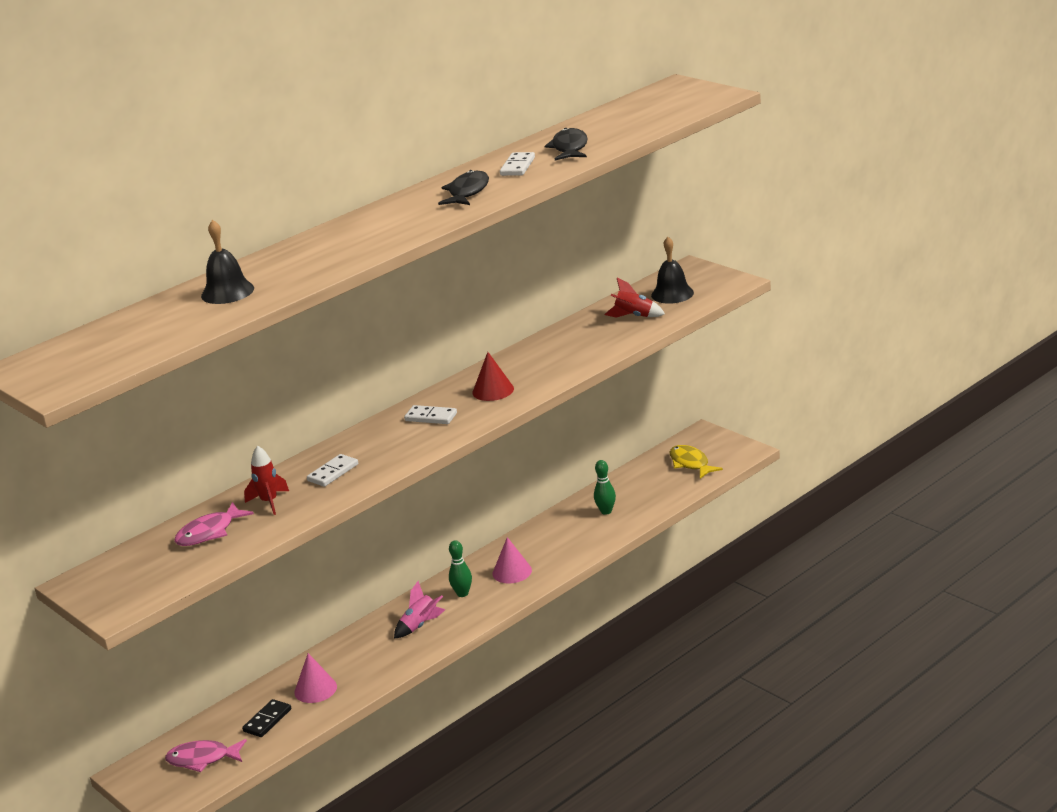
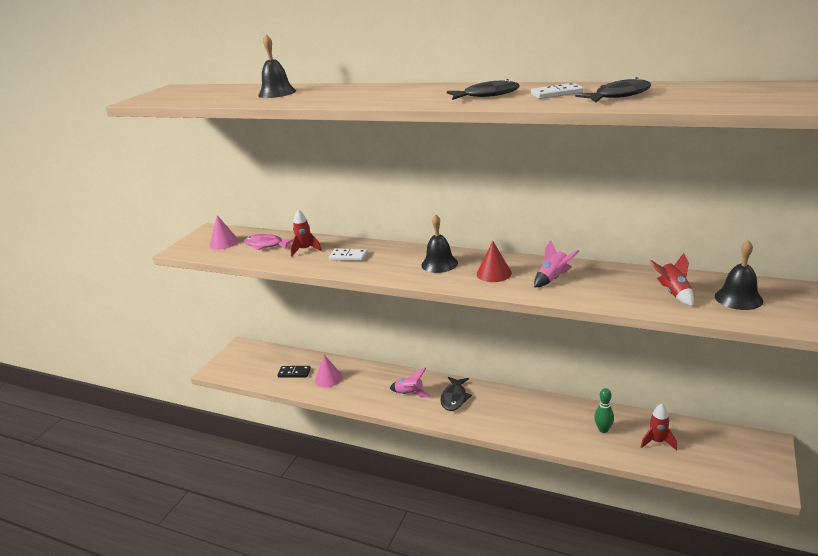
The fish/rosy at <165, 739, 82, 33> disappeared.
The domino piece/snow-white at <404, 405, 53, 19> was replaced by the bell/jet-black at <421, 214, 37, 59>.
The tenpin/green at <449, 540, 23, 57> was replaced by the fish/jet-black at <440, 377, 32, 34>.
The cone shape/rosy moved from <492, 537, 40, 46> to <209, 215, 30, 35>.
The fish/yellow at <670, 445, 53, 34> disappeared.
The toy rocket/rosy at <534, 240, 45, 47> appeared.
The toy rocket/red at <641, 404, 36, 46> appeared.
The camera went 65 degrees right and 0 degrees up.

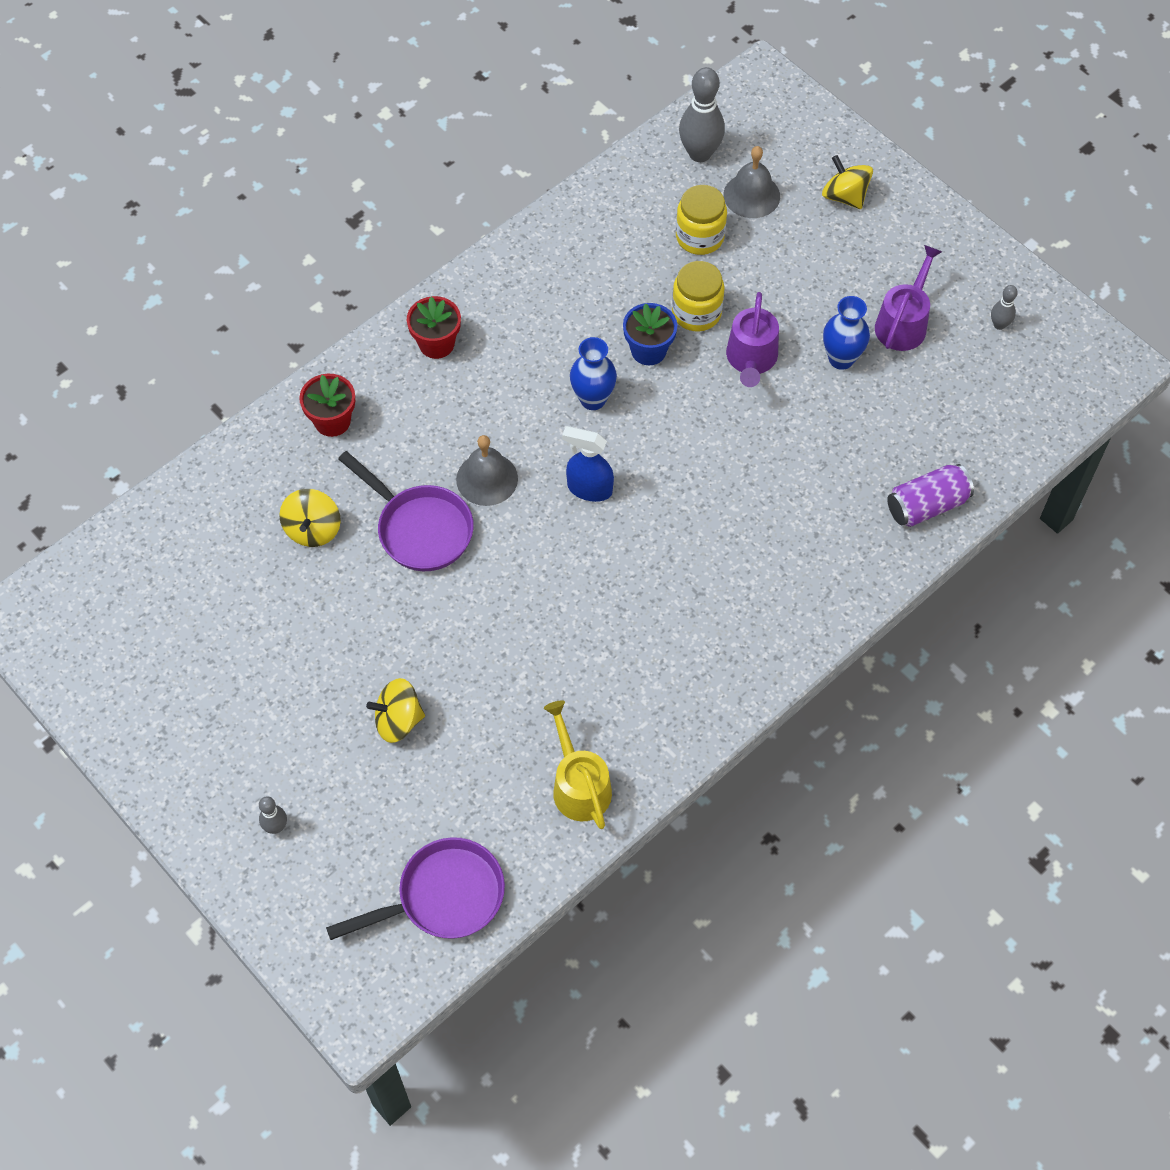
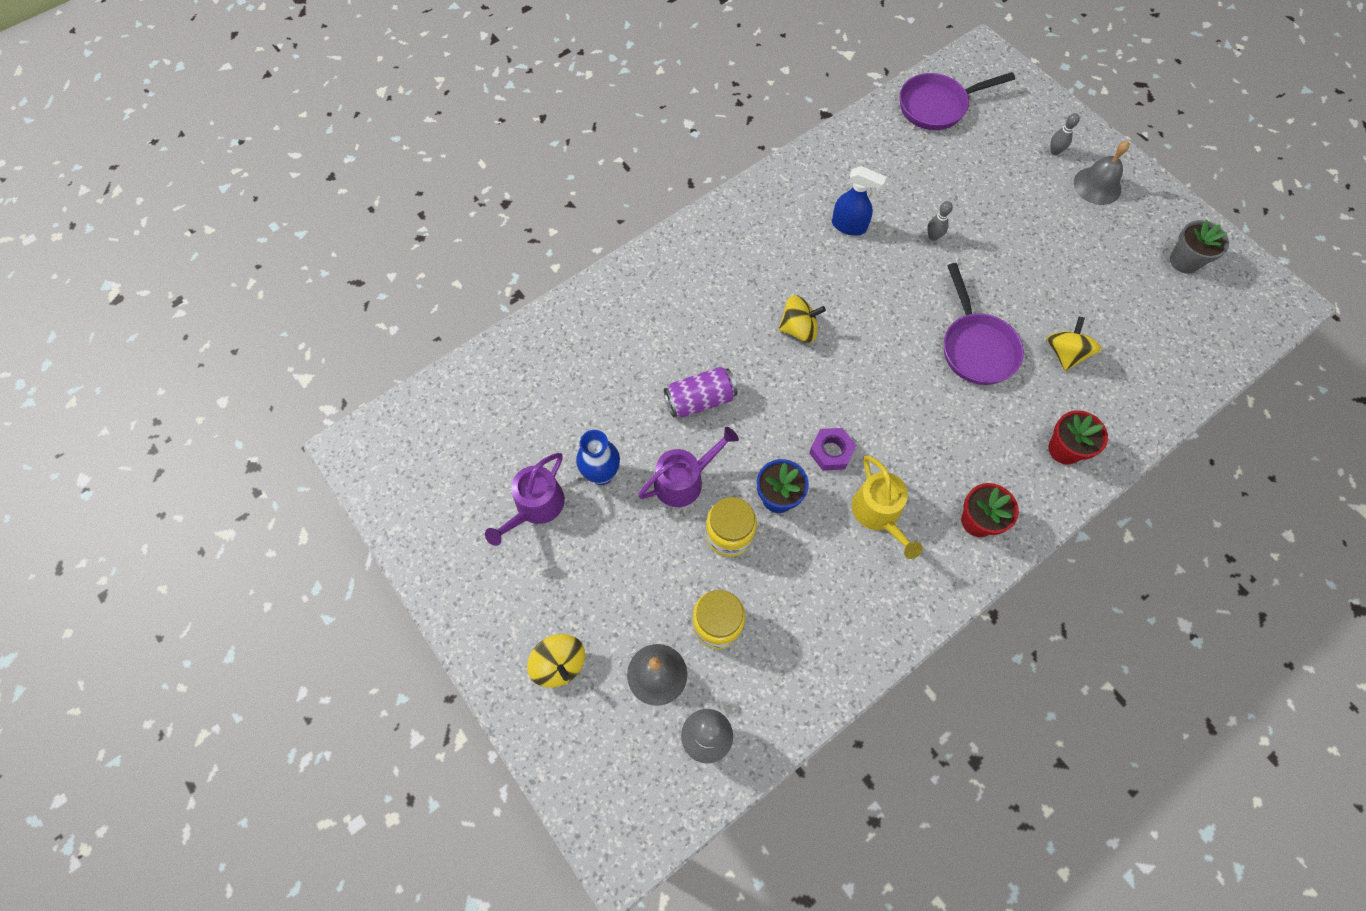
The skillet/violet at <338, 451, 136, 120> turned 150 degrees counterclockwise.
The spinning top/yellow moved from <366, 678, 59, 65> to <779, 295, 47, 48>.
The bell/gray moved from <456, 435, 62, 71> to <1074, 141, 55, 64>.
The watering pot/yellow moved from <544, 700, 68, 129> to <852, 455, 71, 104>.
The sprayer/royal blue moved from <562, 426, 52, 76> to <832, 166, 55, 70>.
The vase/royal blue at <570, 337, 47, 73> was replaced by the nut/violet at <809, 428, 47, 43>.
The watering pot/violet at <726, 292, 53, 95> turned 45 degrees clockwise.
The can/violet moved from <887, 464, 87, 63> to <664, 367, 73, 51>.
The tenpin/gray moved from <991, 285, 27, 45> to <927, 201, 26, 40>.
The plant pot/gray at <1170, 220, 59, 54> appeared.
The camera went 175 degrees left and 5 degrees up.

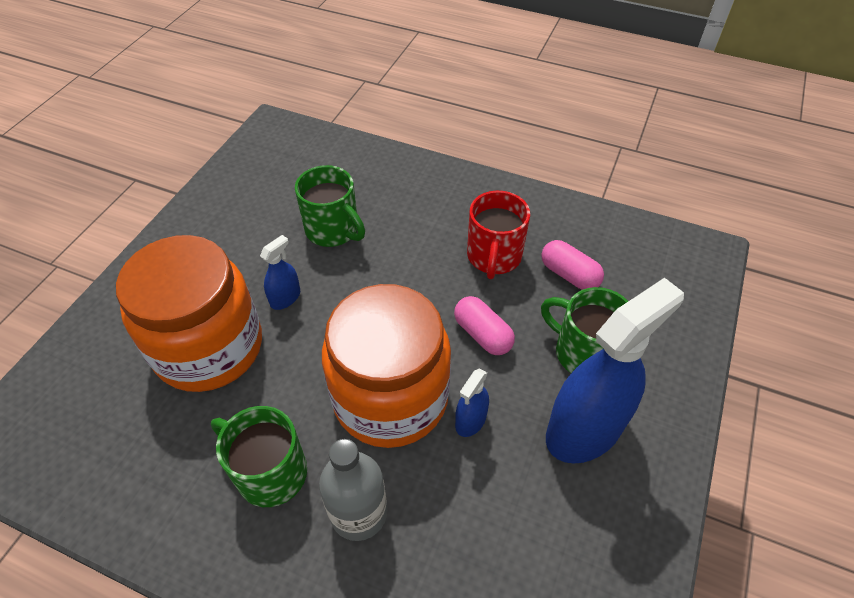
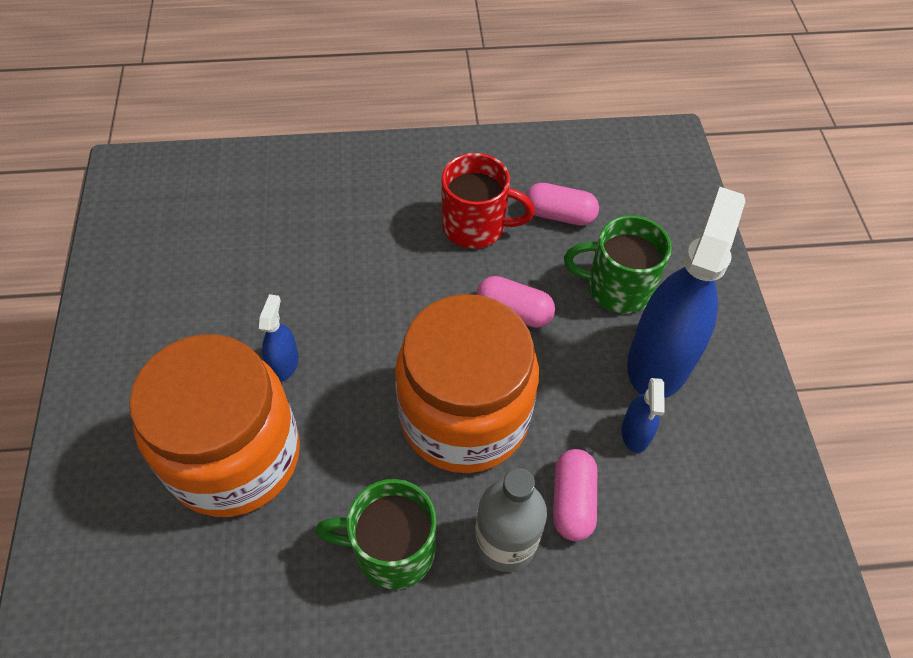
The tea mug/green at <295, 165, 70, 82> disappeared.
The sprayer/royal blue moved from <455, 368, 34, 69> to <621, 378, 44, 75>.
The tea mug/red at <467, 191, 63, 88> turned 60 degrees counterclockwise.
The pill shape/rosy at <553, 449, 44, 92> appeared.
The camera went 30 degrees left and 5 degrees up.

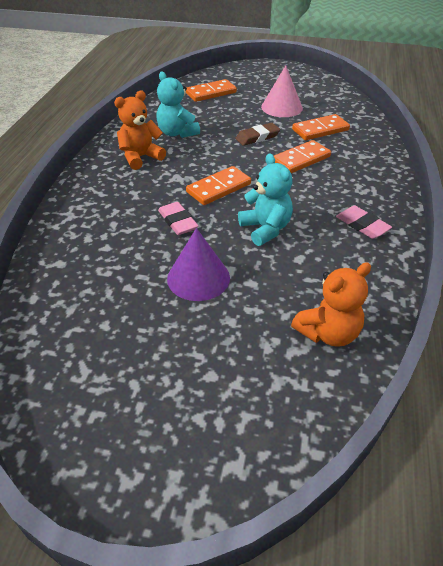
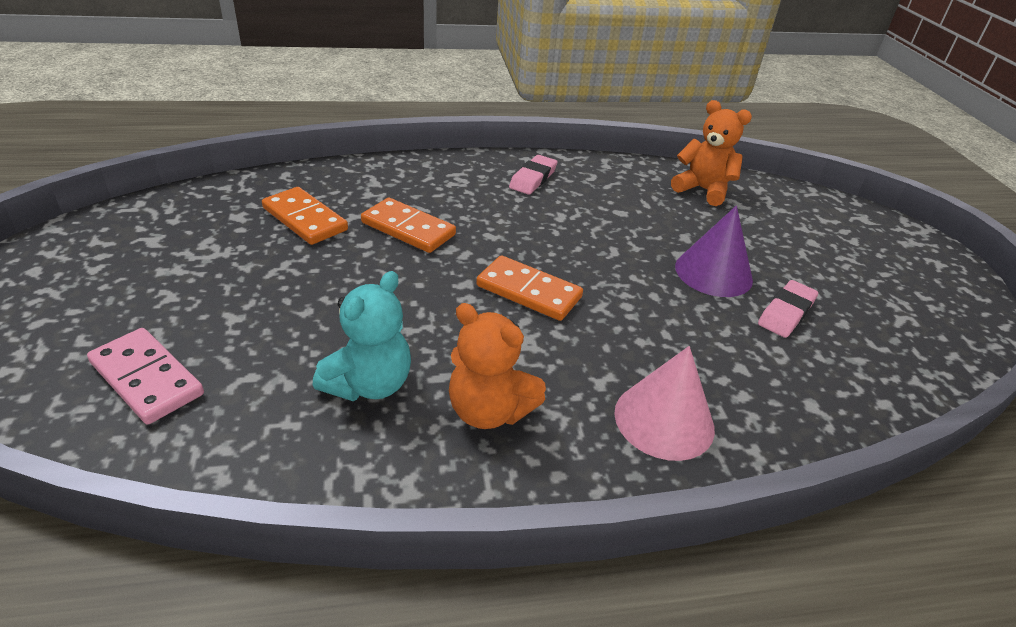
The gum eraser/rosy moved from <158, 202, 41, 33> to <758, 280, 60, 58>.
The domino piece/orange at <186, 79, 51, 23> became the domino piece/rosy at <87, 328, 117, 96>.
The gum eraser/russet at <235, 123, 45, 23> disappeared.
The teddy/turquoise at <238, 153, 55, 93> disappeared.
The cone shape/rosy moved from <261, 65, 42, 52> to <614, 346, 101, 115>.
The camera went 115 degrees left and 5 degrees down.

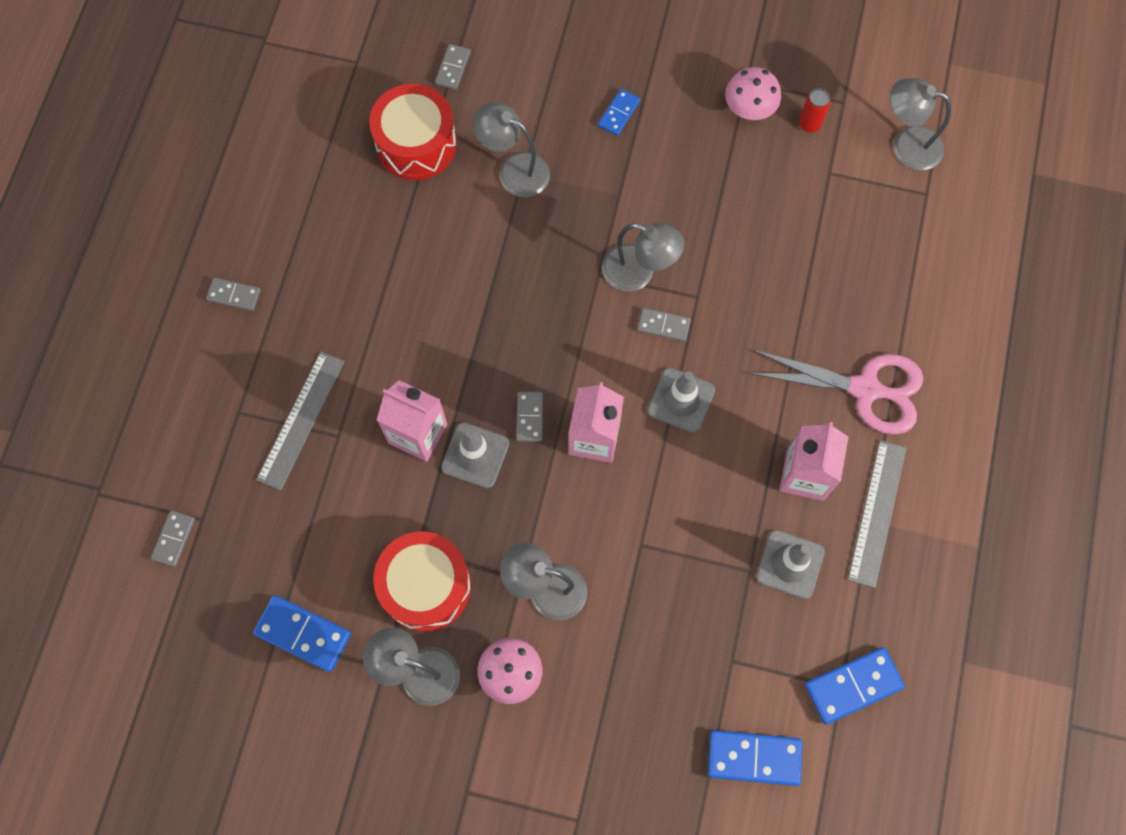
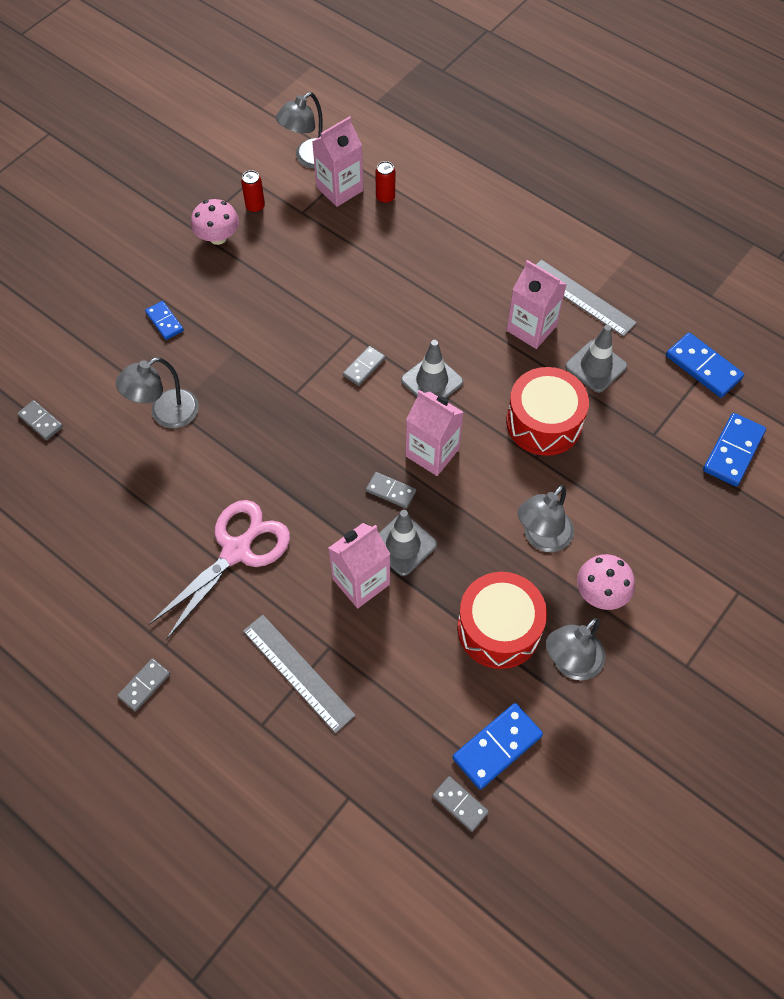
The domino piece/gray moved from <151, 510, 44, 57> to <433, 776, 56, 56>.
The toy drum/red moved from <369, 84, 88, 96> to <506, 367, 83, 89>.
The reading lamp/gray at <602, 223, 83, 69> disappeared.
The scissors/rosy moved from <746, 349, 178, 85> to <148, 500, 142, 140>.
The domino piece/royal blue at <805, 647, 100, 78> turned 45 degrees counterclockwise.
The juice carton/rosy at <312, 116, 51, 91> appeared.
The can/red at <375, 161, 20, 43> appeared.
The camera went 65 degrees left and 10 degrees down.

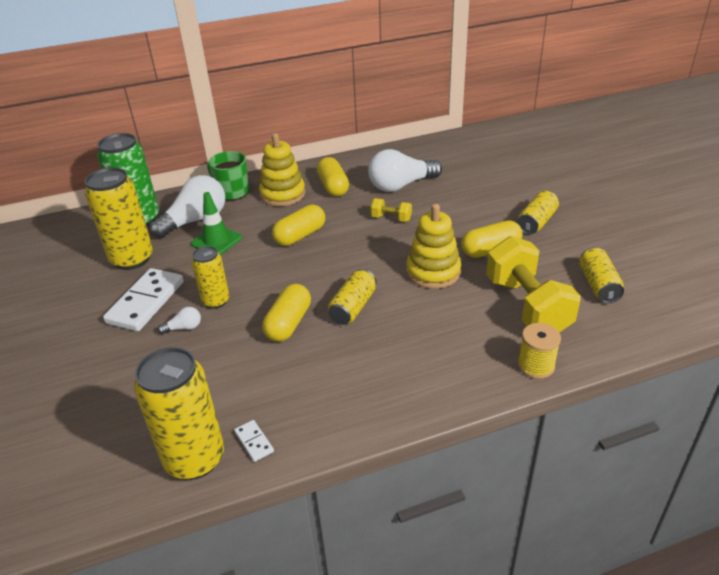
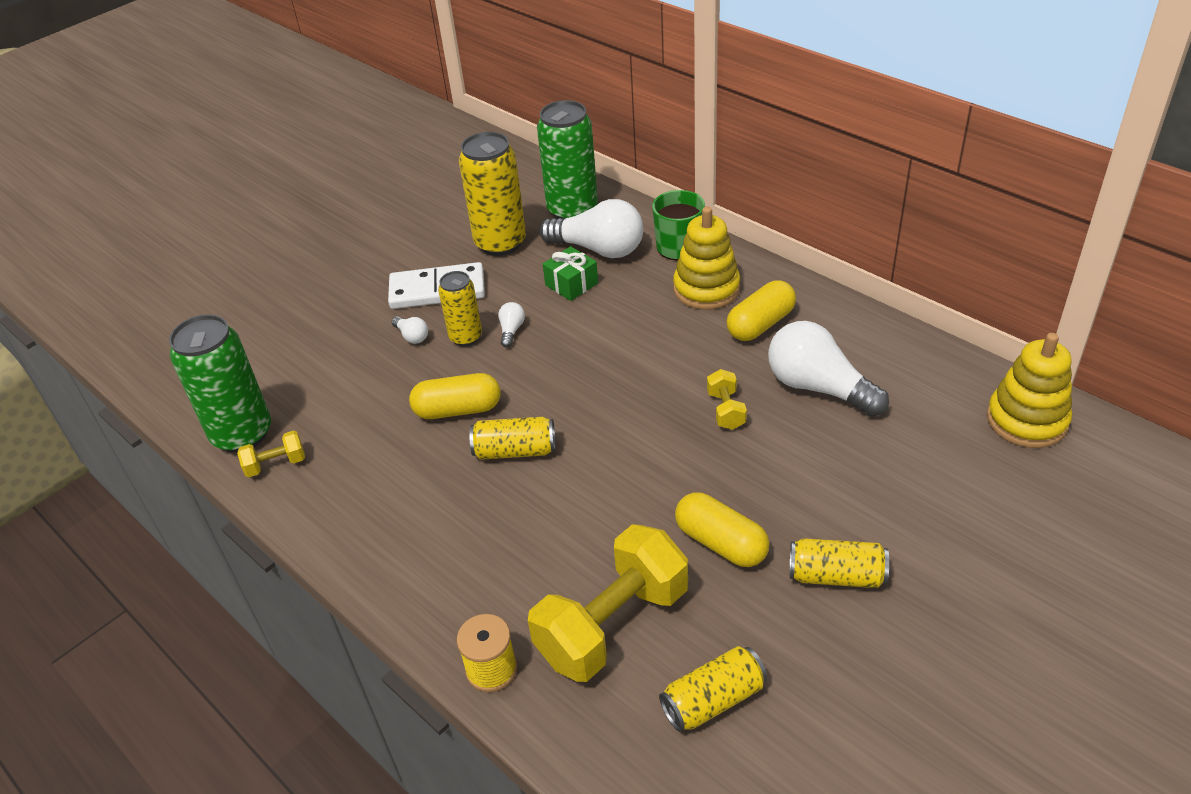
The can/yellow at <134, 347, 90, 133> became the can/green at <169, 315, 102, 138>.
The safety cone/green at <191, 192, 51, 63> was replaced by the present/green at <543, 246, 55, 55>.
The domino piece/snow-white at <234, 420, 40, 42> was replaced by the dumbbell/yellow at <237, 431, 68, 46>.
The pill shape/yellow at <272, 204, 53, 42> disappeared.
The ring stacker/yellow moved from <406, 204, 55, 85> to <987, 333, 85, 115>.
The lightbulb/snow-white at <498, 302, 27, 45> appeared.
The camera went 65 degrees right and 5 degrees up.

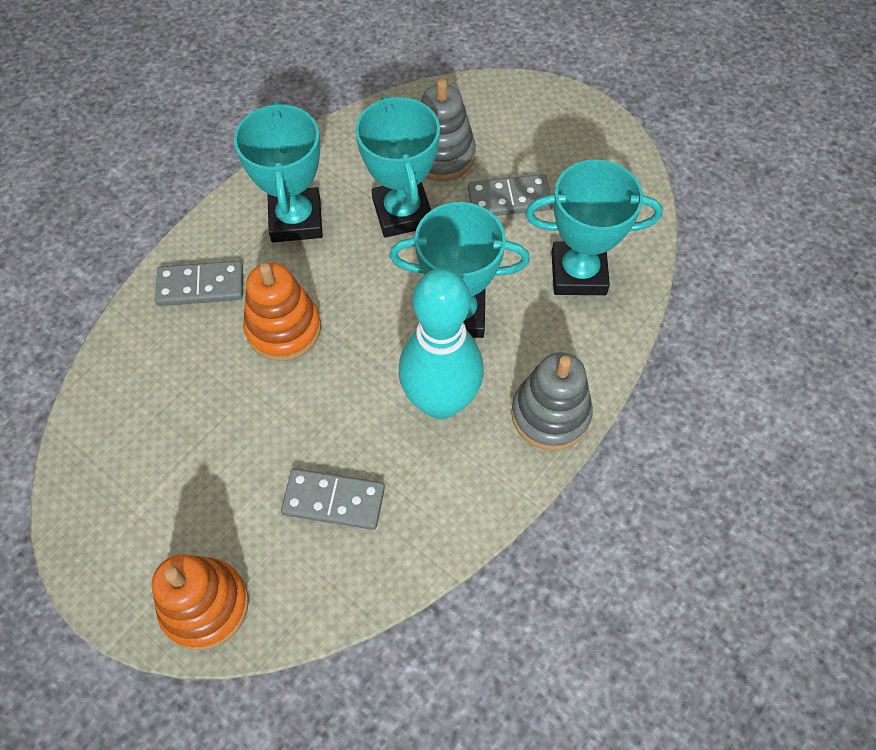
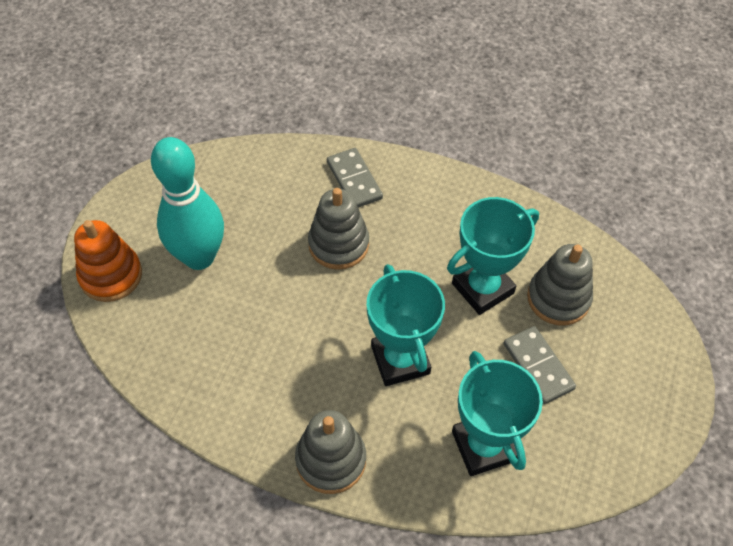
The prize cup/turquoise at <234, 101, 89, 141> disappeared.
The ring stacker/orange at <243, 263, 78, 98> became the ring stacker/gray at <308, 188, 61, 82>.
The domino piece/gray at <281, 468, 104, 62> disappeared.
The tenpin/turquoise moved from <398, 269, 85, 150> to <151, 137, 73, 133>.
The camera went 70 degrees right and 5 degrees down.

